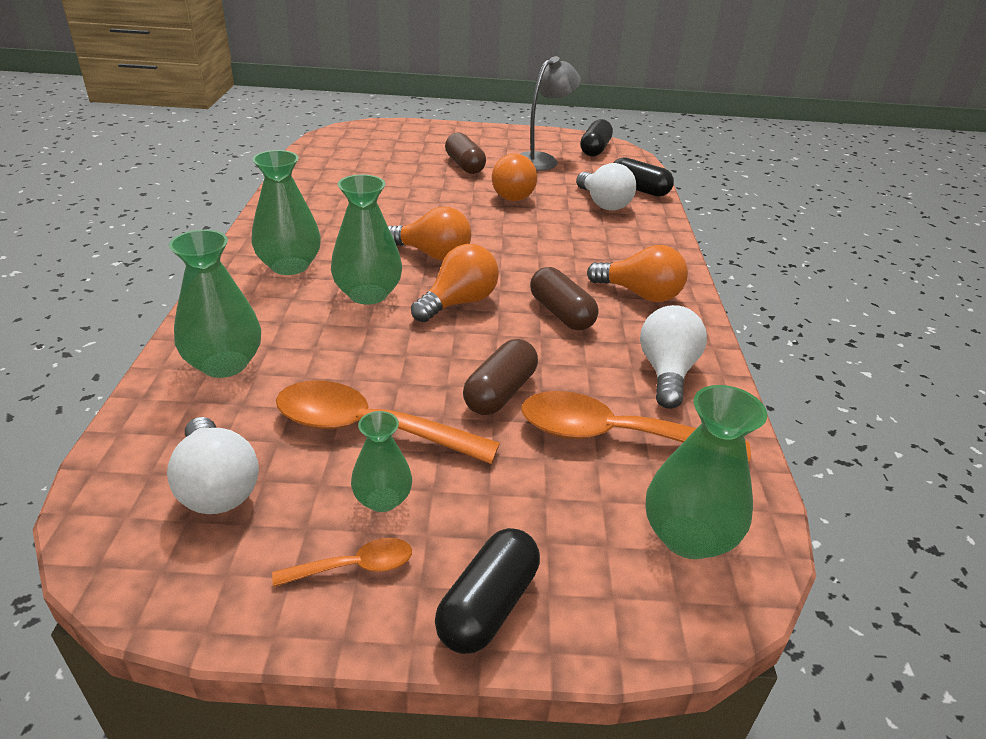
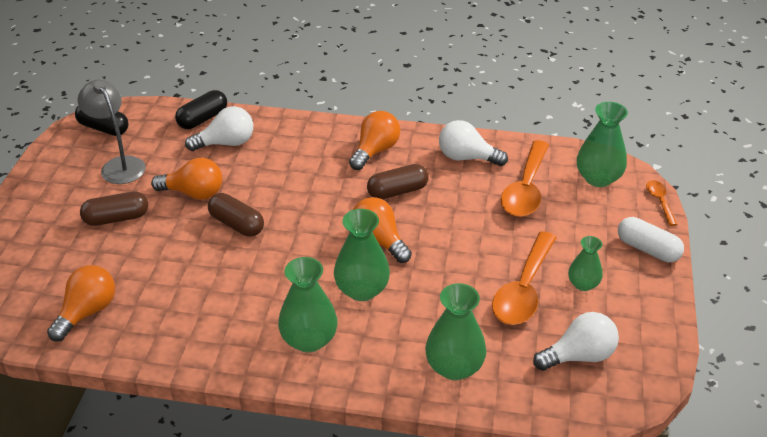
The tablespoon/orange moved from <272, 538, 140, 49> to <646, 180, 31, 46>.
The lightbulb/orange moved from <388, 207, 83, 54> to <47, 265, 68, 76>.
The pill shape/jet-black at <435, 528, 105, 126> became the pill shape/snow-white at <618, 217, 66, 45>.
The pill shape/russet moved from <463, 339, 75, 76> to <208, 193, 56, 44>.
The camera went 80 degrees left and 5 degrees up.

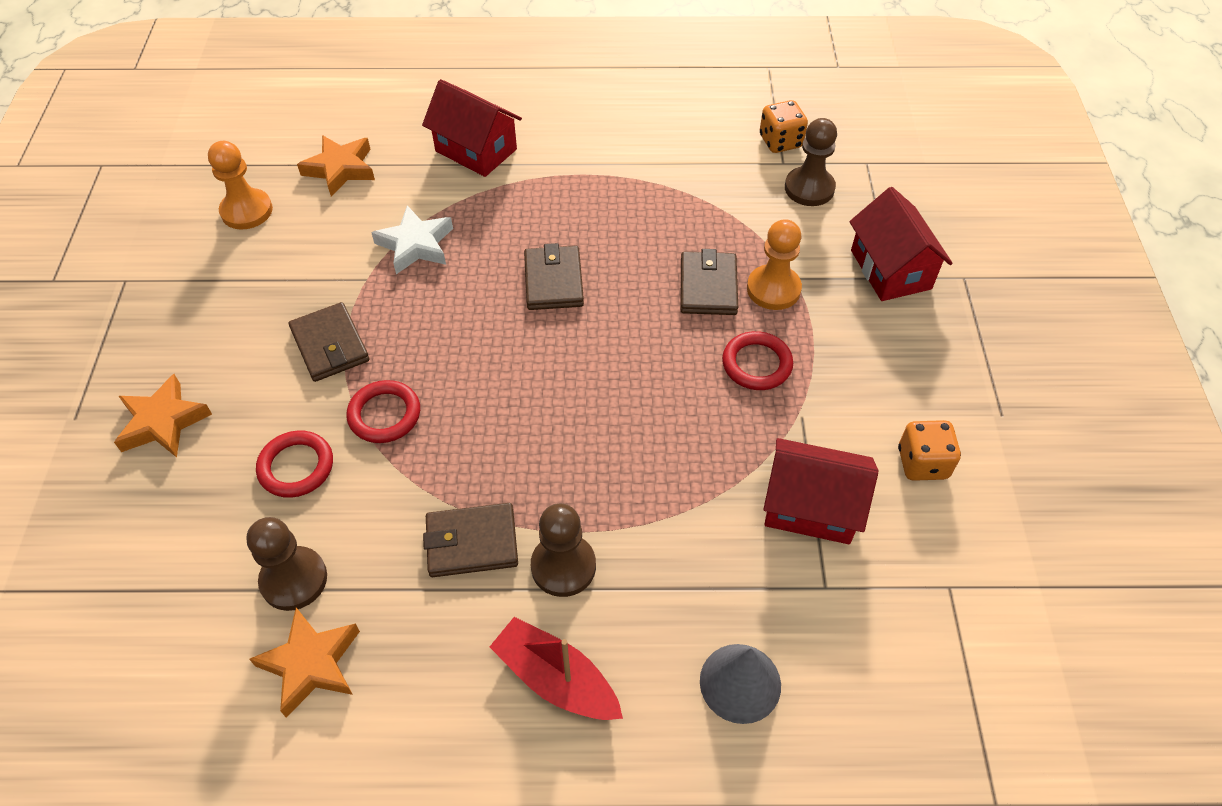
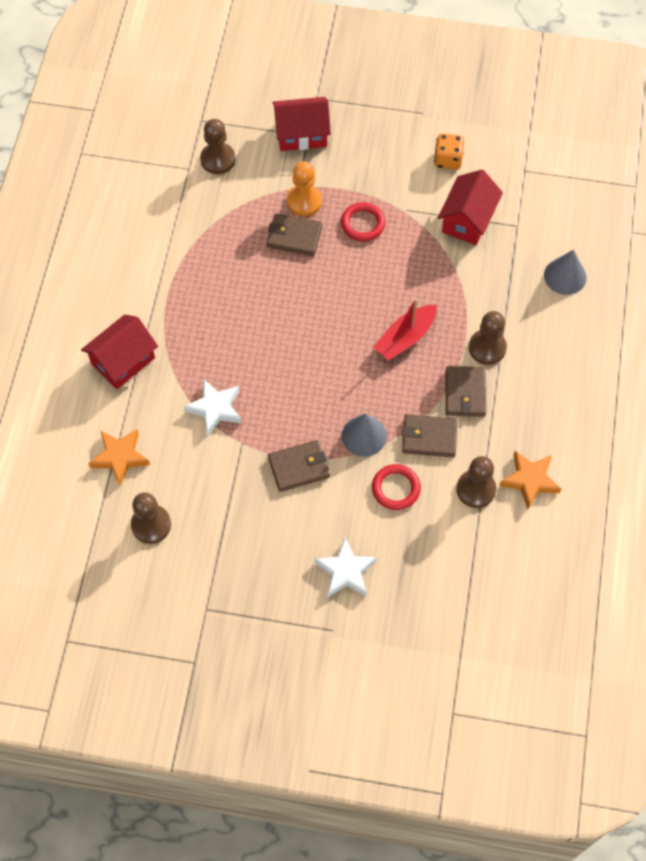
The five-pointed star/orange at <114, 374, 98, 83> became the five-pointed star/snow-white at <315, 538, 62, 59>.
The game pawn/orange at <208, 141, 65, 89> became the game pawn/russet at <131, 492, 40, 52>.
The torus/red at <346, 380, 74, 63> was replaced by the cone shape/gray at <342, 414, 45, 43>.
The toy boat/red moved from <490, 617, 133, 103> to <373, 298, 64, 63>.
The wallet/russet moved from <524, 243, 60, 67> to <402, 414, 56, 43>.
The dice/orange at <760, 100, 48, 53> disappeared.
The camera went 80 degrees left and 10 degrees up.

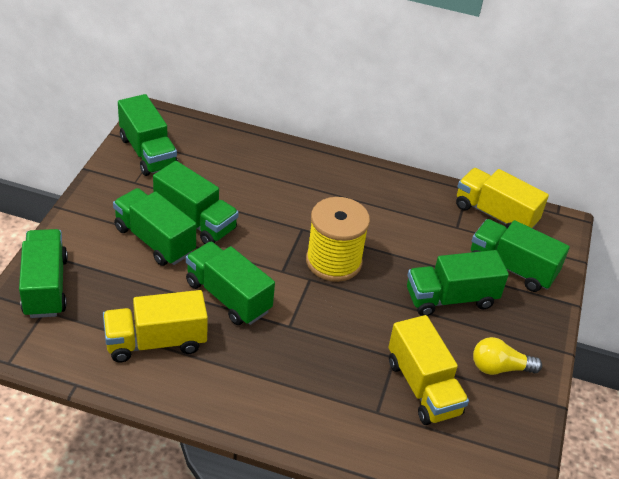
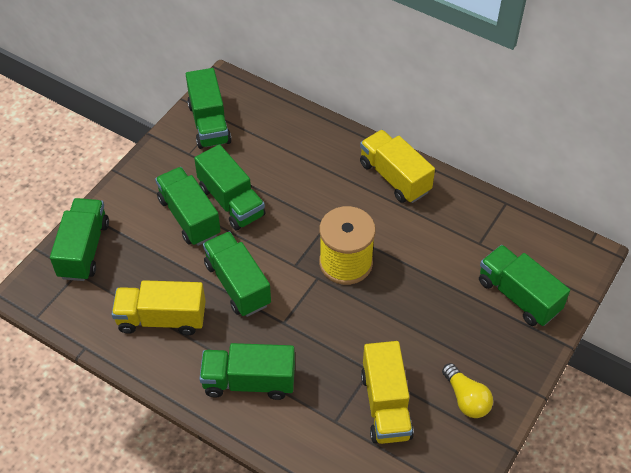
The truck/green moved from <407, 250, 102, 66> to <199, 343, 96, 57>.
The truck/yellow moved from <456, 168, 93, 60> to <360, 130, 75, 73>.
The lightbulb/yellow at <473, 337, 69, 38> turned 135 degrees counterclockwise.
The camera went 20 degrees right and 10 degrees up.

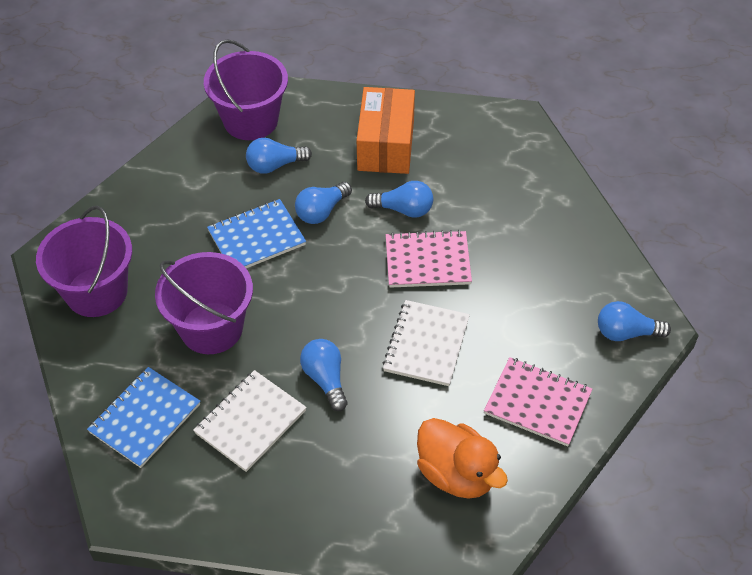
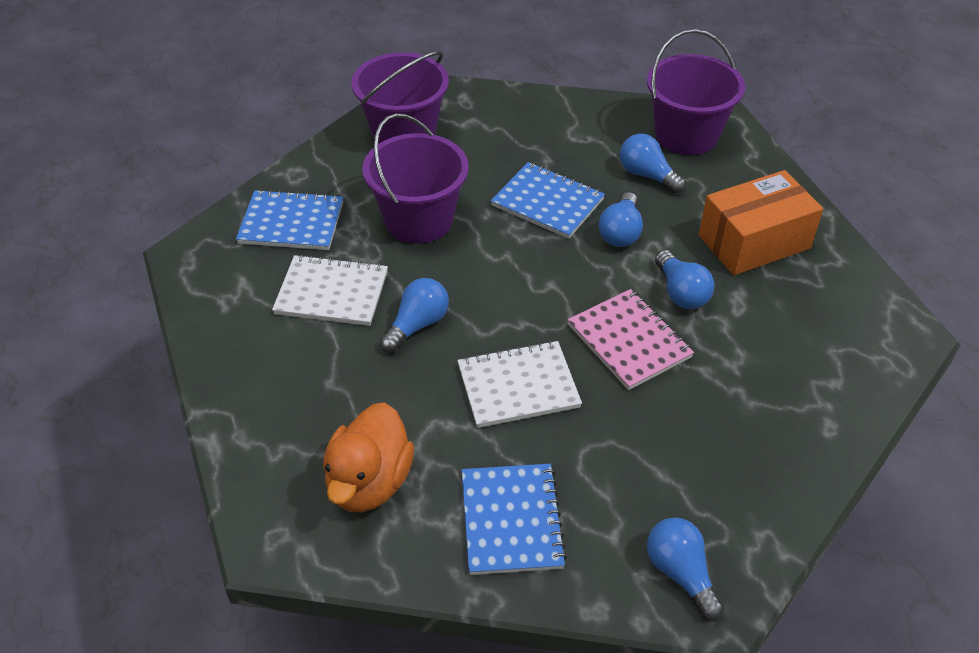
The lightbulb/royal blue at <295, 182, 57, 42> turned 90 degrees counterclockwise.
The notepad/rosy at <484, 357, 108, 90> became the notepad/royal blue at <462, 464, 105, 111>.
The camera went 60 degrees right and 5 degrees down.

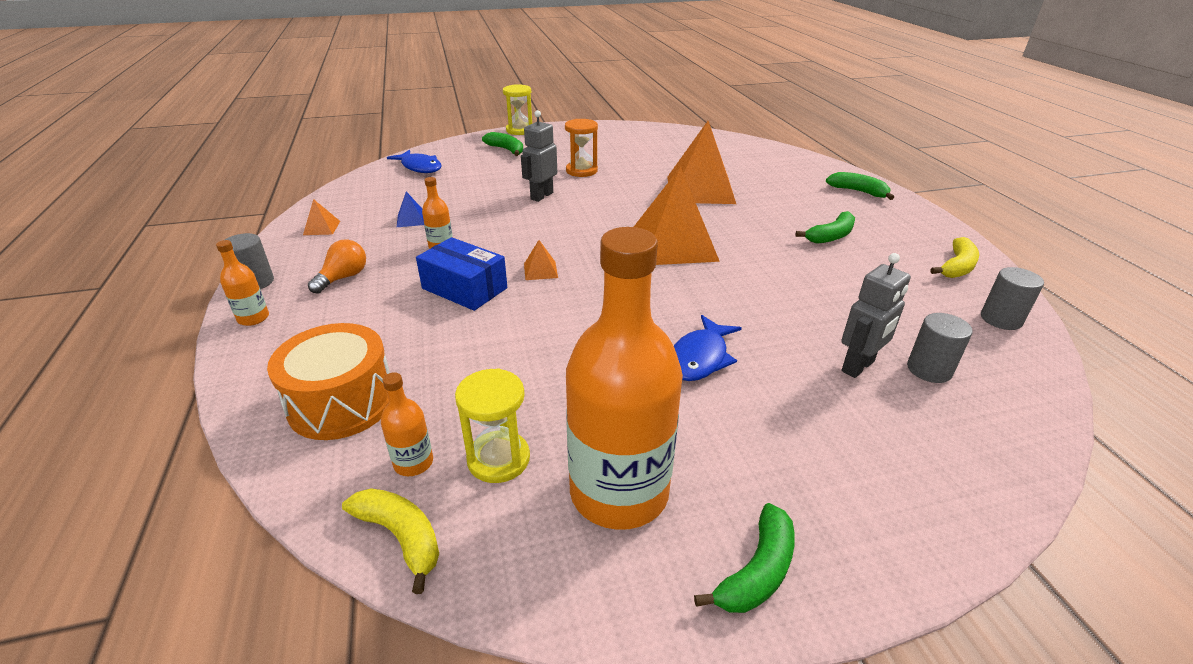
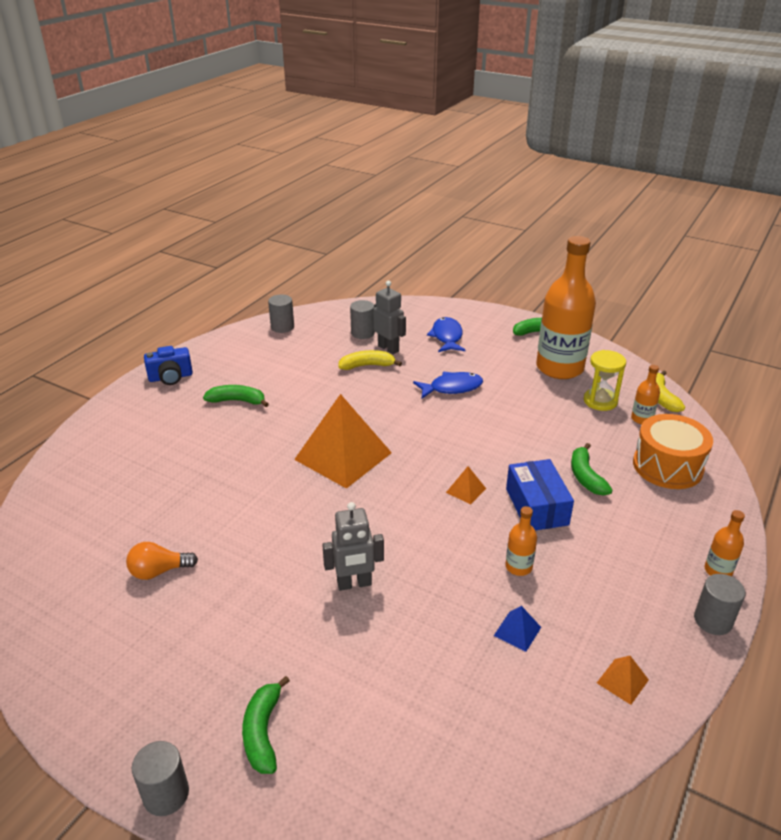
The lightbulb/orange moved from <308, 239, 58, 55> to <126, 542, 72, 38>.
The fish/royal blue moved from <387, 150, 55, 23> to <427, 317, 38, 35>.
The sandglass/yellow at <503, 84, 29, 51> was replaced by the cylinder shape/gray at <131, 741, 58, 75>.
The sandglass/orange at <565, 119, 33, 58> disappeared.
The pyramid shape/orange at <667, 121, 69, 83> disappeared.
The banana fruit/green moved from <826, 172, 68, 28> to <571, 443, 42, 53>.
The robot/gray at <841, 253, 70, 125> turned 45 degrees clockwise.
The banana fruit/yellow moved from <930, 237, 49, 41> to <338, 350, 64, 20>.
The photo camera/royal blue at <144, 346, 49, 39> appeared.
The camera went 135 degrees left and 0 degrees up.

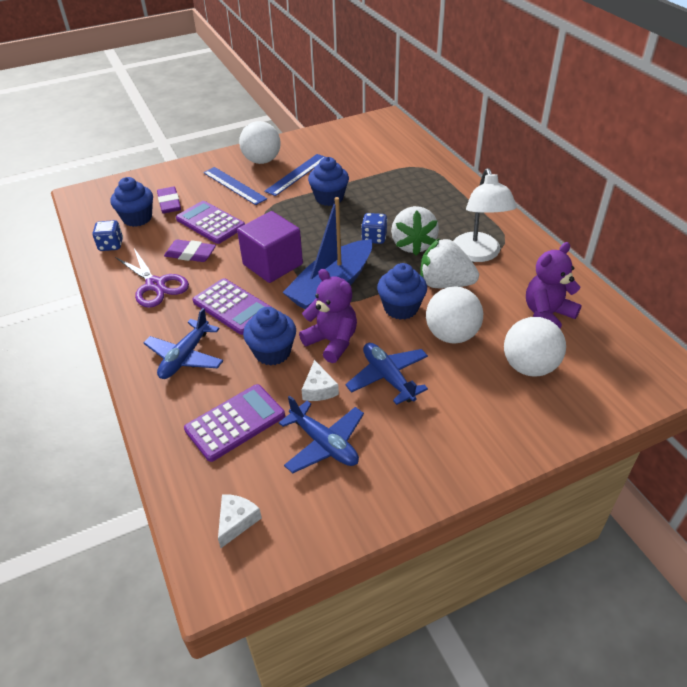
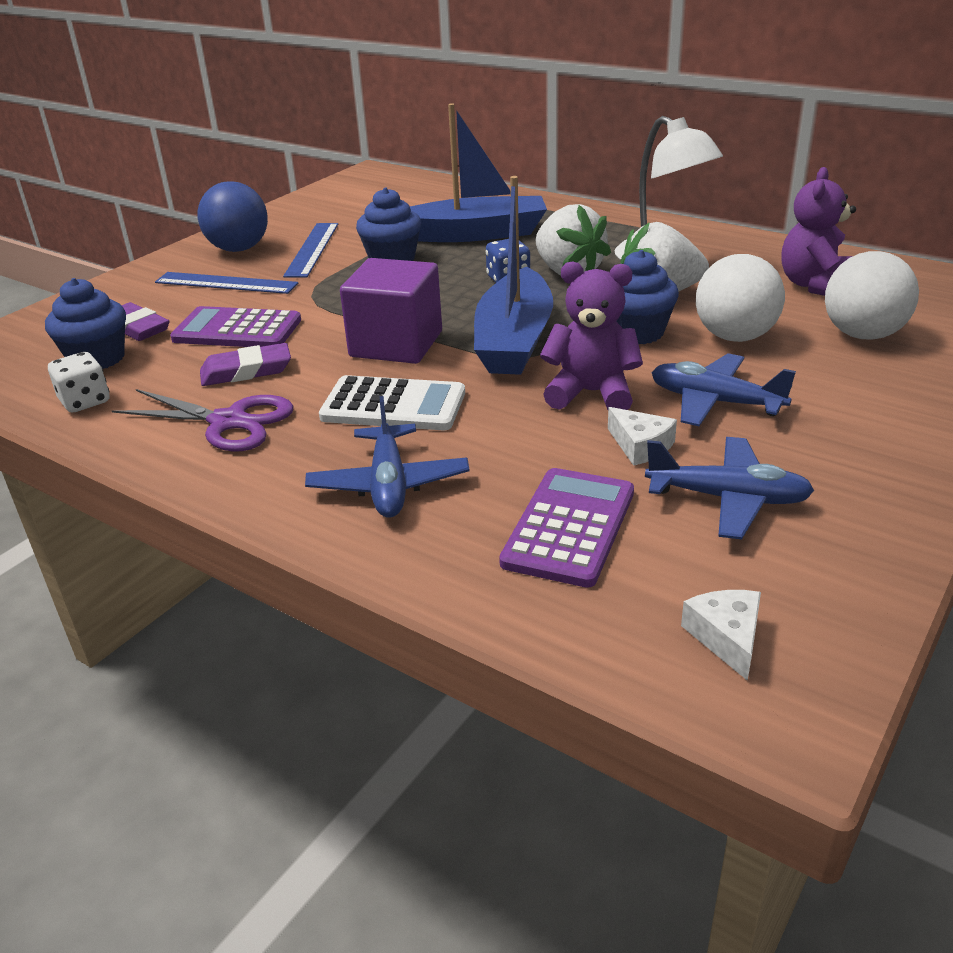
The dice/royal blue at <93, 220, 30, 31> became the dice/snow-white at <48, 352, 62, 61>.
The pocket calculator/violet at <193, 278, 78, 57> became the pocket calculator/snow-white at <319, 375, 146, 55>.
The sphere/snow-white at <239, 121, 42, 43> became the sphere/royal blue at <197, 181, 71, 71>.
The fairy cake/royal blue at <243, 307, 53, 59> disappeared.
The toy boat/royal blue at <410, 103, 137, 139> appeared.
The camera went 30 degrees left and 10 degrees down.

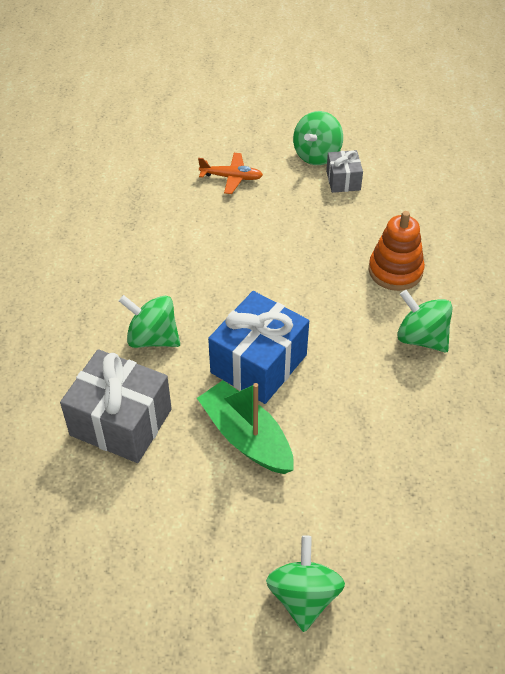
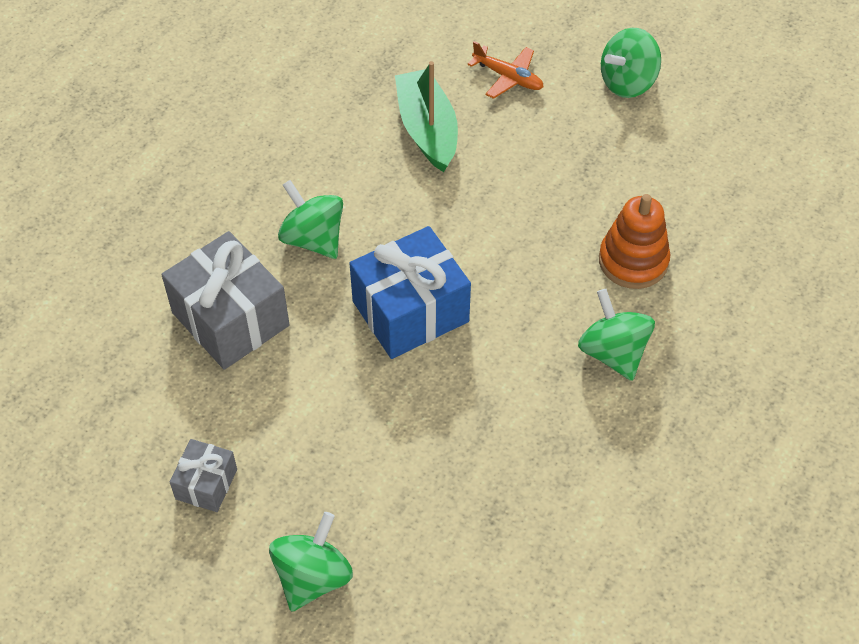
The toy boat/green moved from <197, 380, 97, 94> to <395, 61, 63, 111>.
The present/gray moved from <326, 150, 37, 43> to <169, 439, 68, 73>.
The camera went 25 degrees right and 5 degrees up.

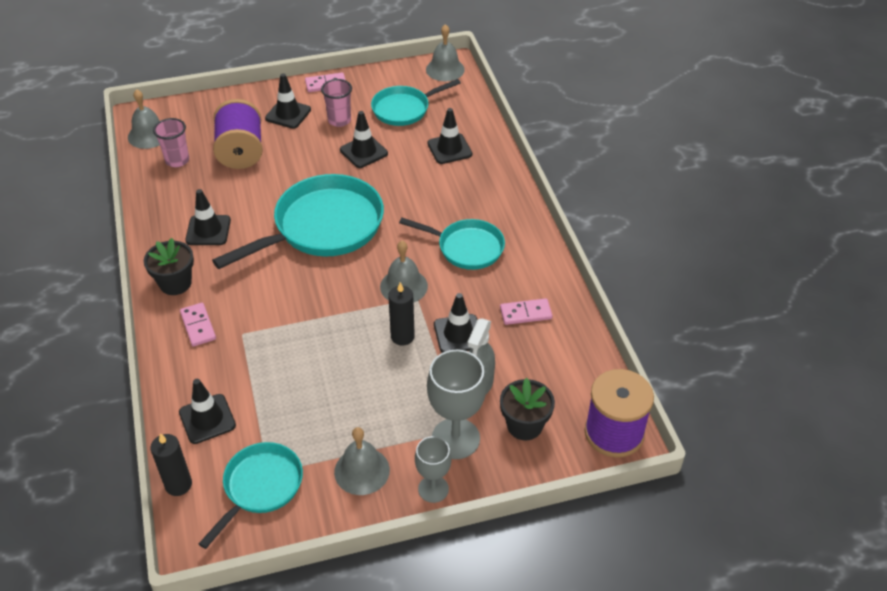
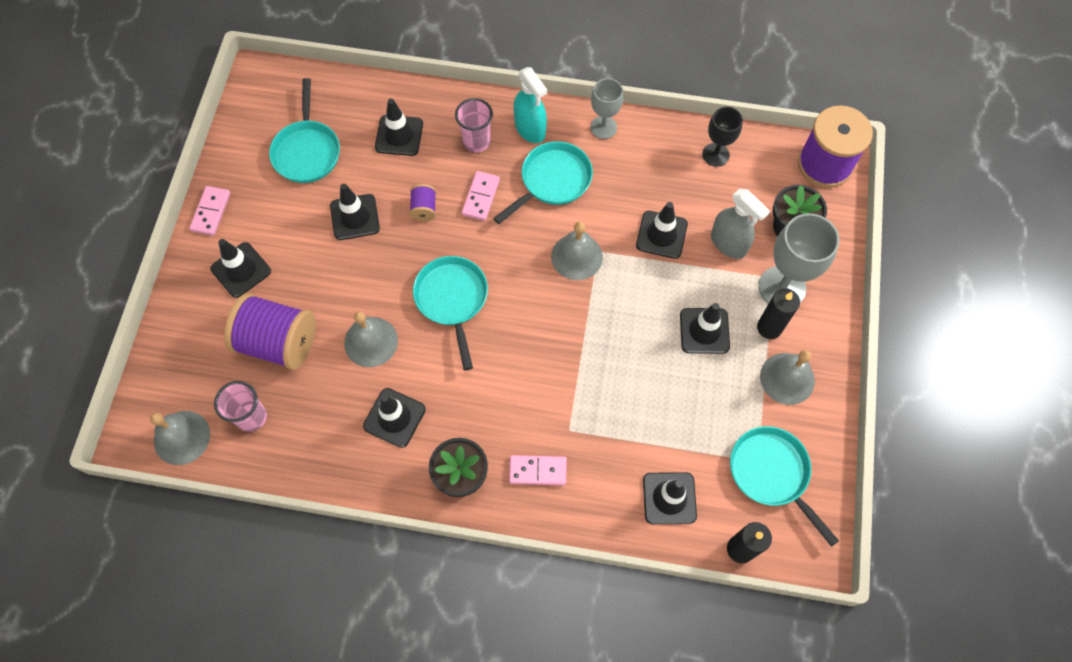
The skillet/turquoise at <212, 174, 172, 95> changed to 0.59 times the size.
The cup/rosy moved from <321, 79, 31, 48> to <455, 98, 38, 55>.
The wax candle/jet-black moved from <388, 282, 27, 63> to <757, 288, 43, 51>.
The chalice/gray moved from <415, 436, 36, 67> to <591, 78, 32, 61>.
The bell/gray moved from <426, 24, 39, 57> to <344, 311, 54, 56>.
The domino piece/rosy moved from <500, 298, 52, 27> to <462, 171, 38, 50>.
The spool/violet at <409, 184, 27, 38> appeared.
The sprayer/turquoise at <514, 67, 33, 76> appeared.
The safety cone/jet-black at <680, 303, 50, 51> appeared.
The chalice/jet-black at <702, 107, 41, 60> appeared.
The camera went 65 degrees left and 20 degrees up.

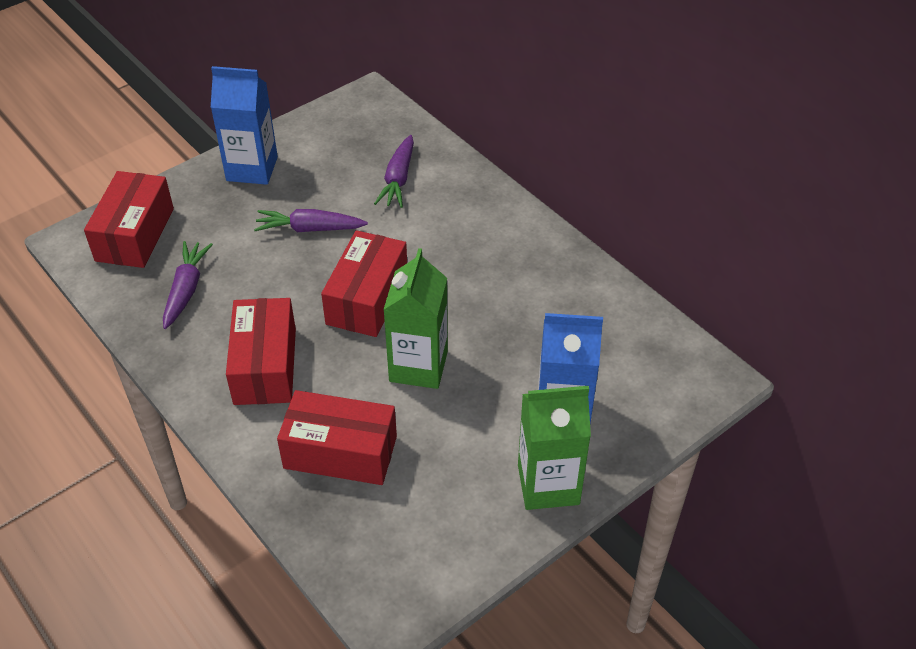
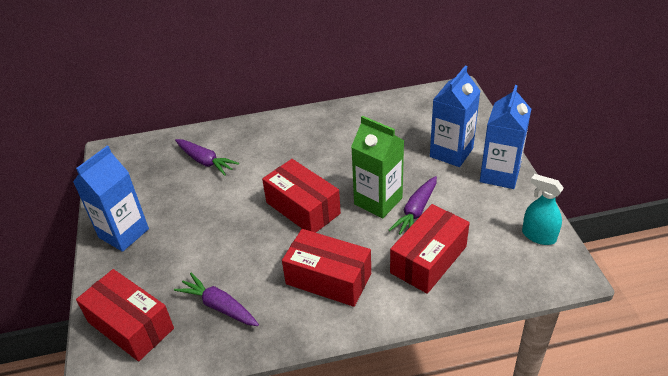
The root vegetable/violet moved from <254, 209, 114, 23> to <389, 176, 48, 59>.
The juice carton/green at <518, 386, 73, 124> became the juice carton/royal blue at <480, 85, 51, 104>.
The sprayer/turquoise at <522, 174, 42, 71> appeared.
The camera went 60 degrees left and 5 degrees down.

